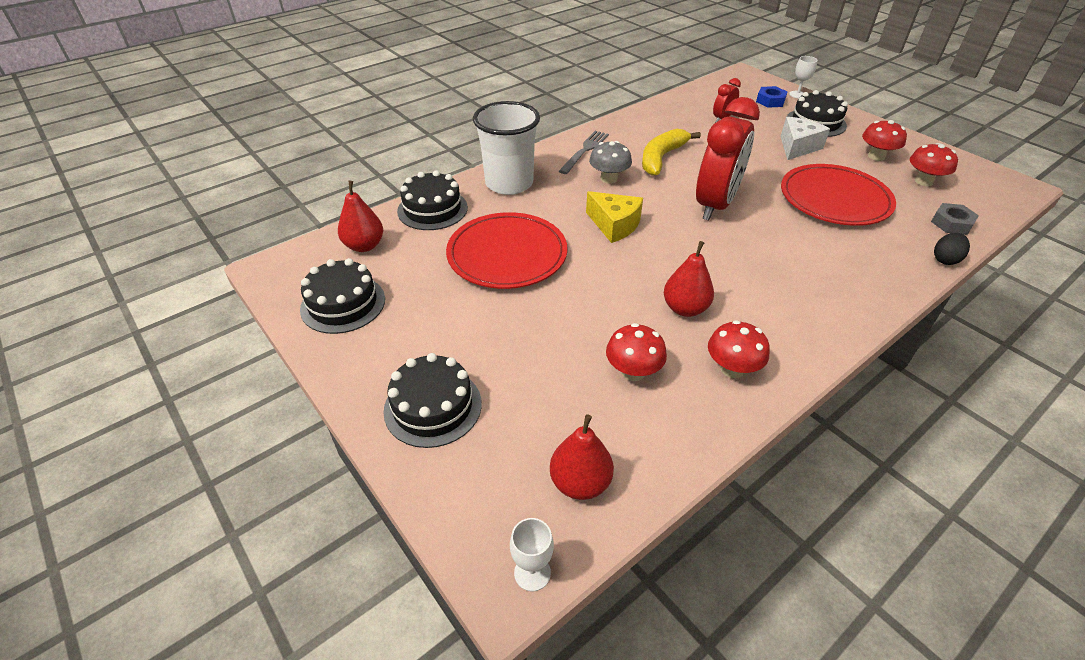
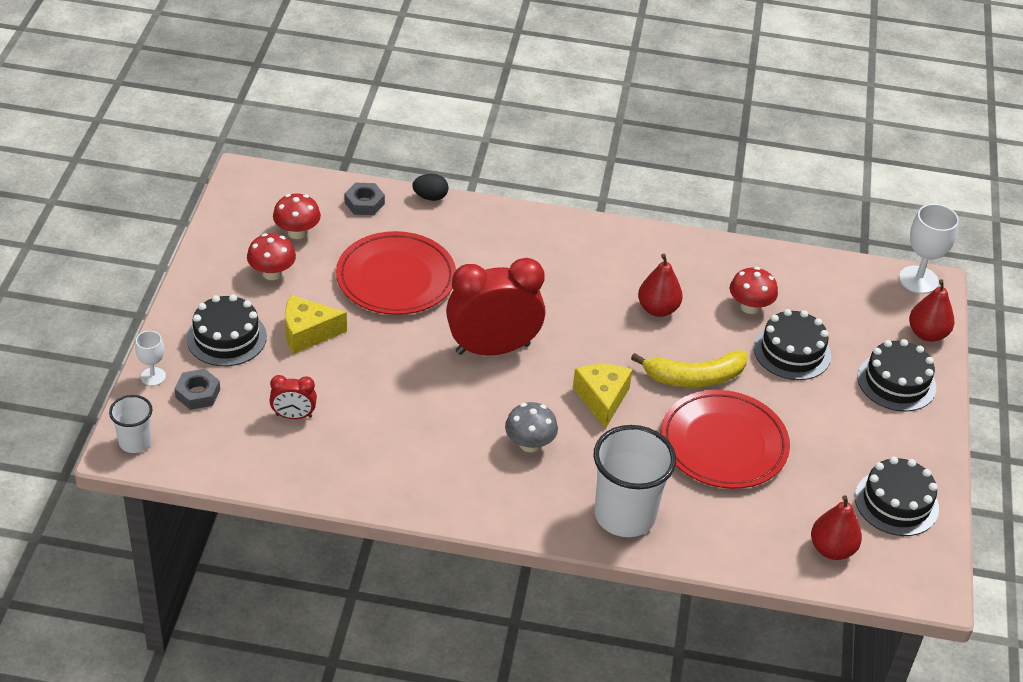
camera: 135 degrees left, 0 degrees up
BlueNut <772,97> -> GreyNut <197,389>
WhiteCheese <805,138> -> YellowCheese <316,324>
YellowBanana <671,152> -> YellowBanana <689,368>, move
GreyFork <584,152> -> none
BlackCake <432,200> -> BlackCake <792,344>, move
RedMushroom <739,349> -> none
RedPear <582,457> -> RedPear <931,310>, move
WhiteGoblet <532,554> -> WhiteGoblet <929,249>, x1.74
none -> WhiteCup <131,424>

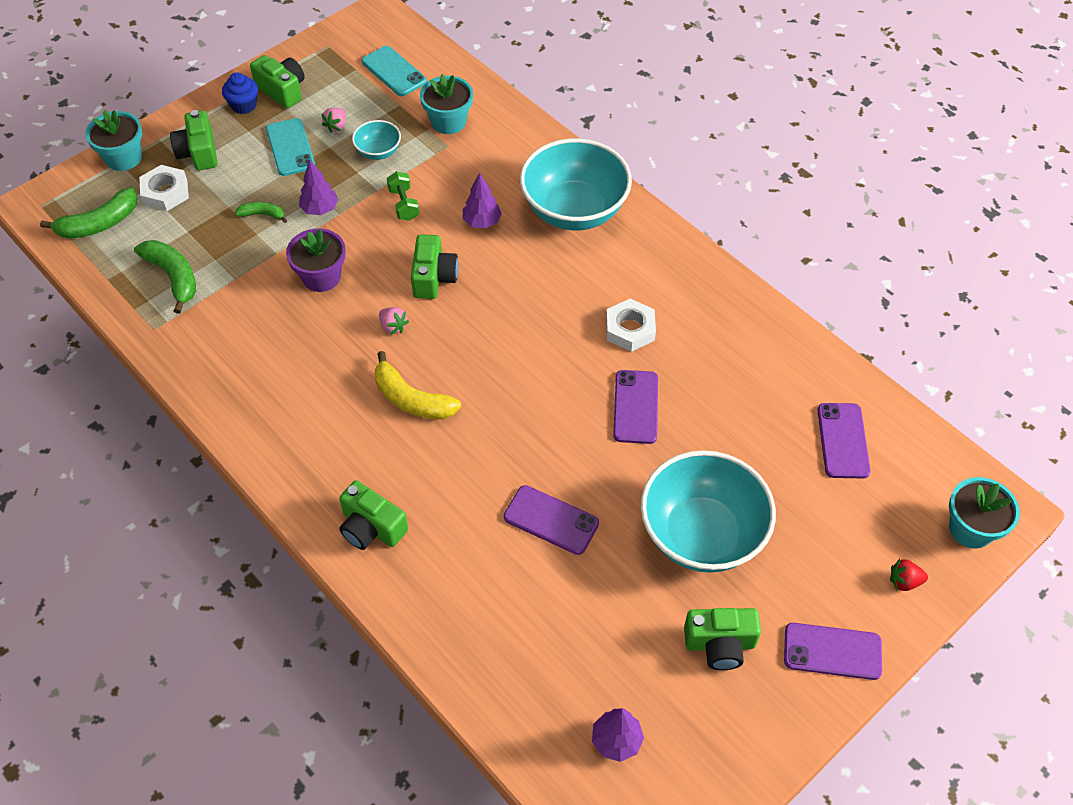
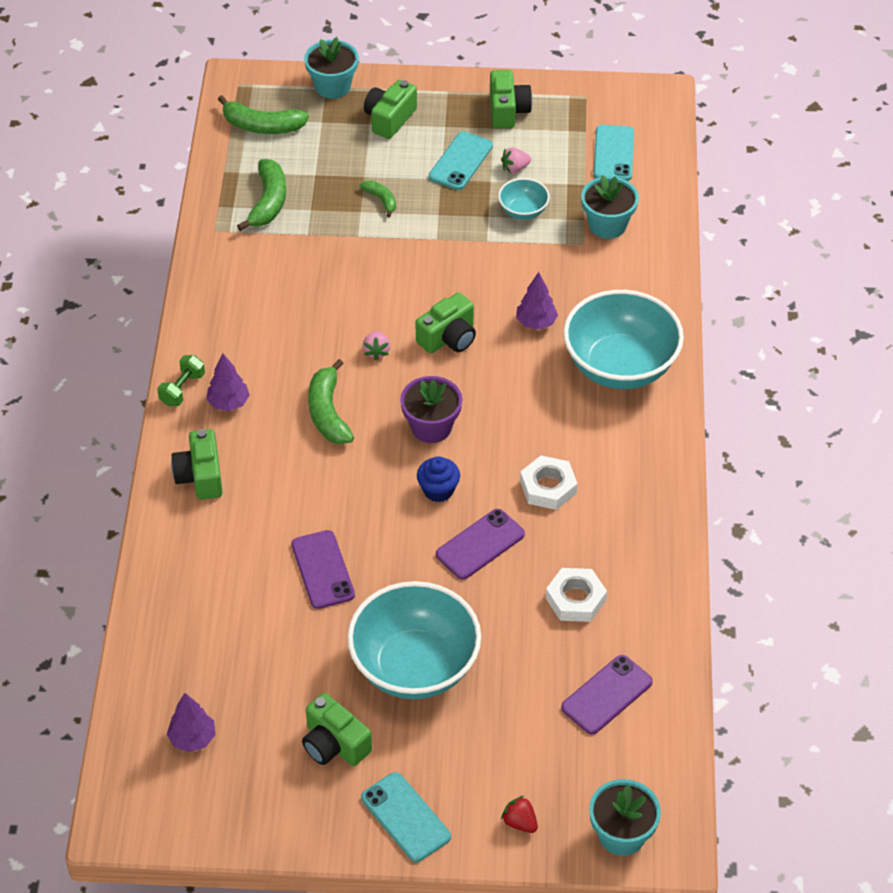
camera: 45 degrees right, 5 degrees down
BlueCupcake <240,93> -> BlueCupcake <438,479>, move
PurpleTree <318,187> -> PurpleTree <228,382>, move
WhiteNut <164,188> -> WhiteNut <576,595>, move
GreenDumbbell <403,196> -> GreenDumbbell <181,380>, move
PurpleFlowerPot <316,260> -> PurpleFlowerPot <431,409>, move
YellowBanana <418,385> -> GreenBanana <331,401>
PurplePhone <833,651> -> TurquoisePhone <406,817>

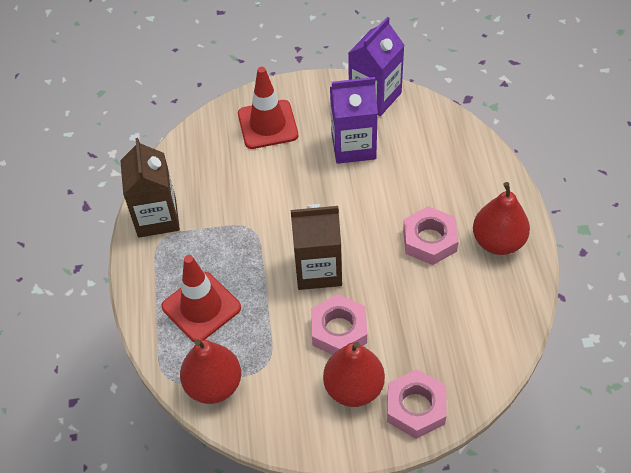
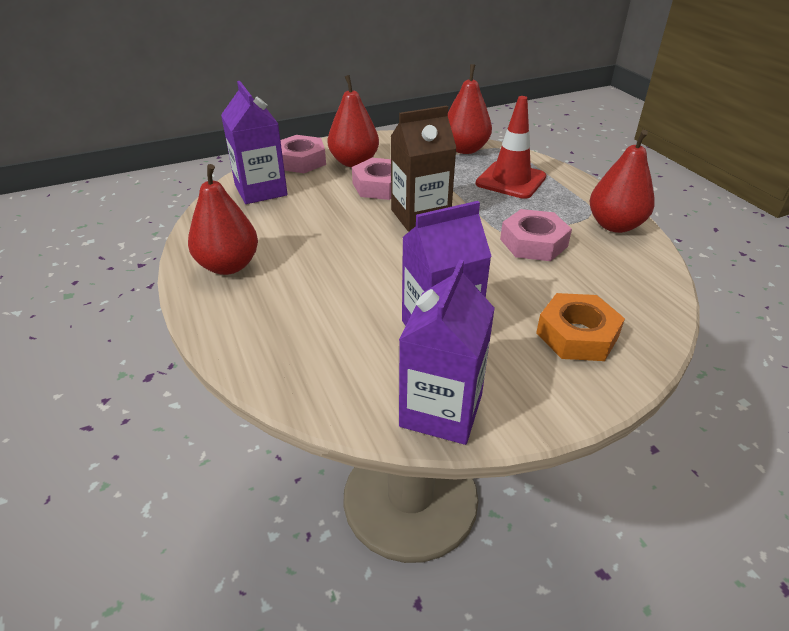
camera: 160 degrees right, 15 degrees down
RedTrafficCone <268,108> -> OrangeNut <580,327>
BrownCarton <150,187> -> RedPear <622,181>
PinkNut <431,235> -> PinkNut <536,235>, move
none -> PurpleCarton <254,142>

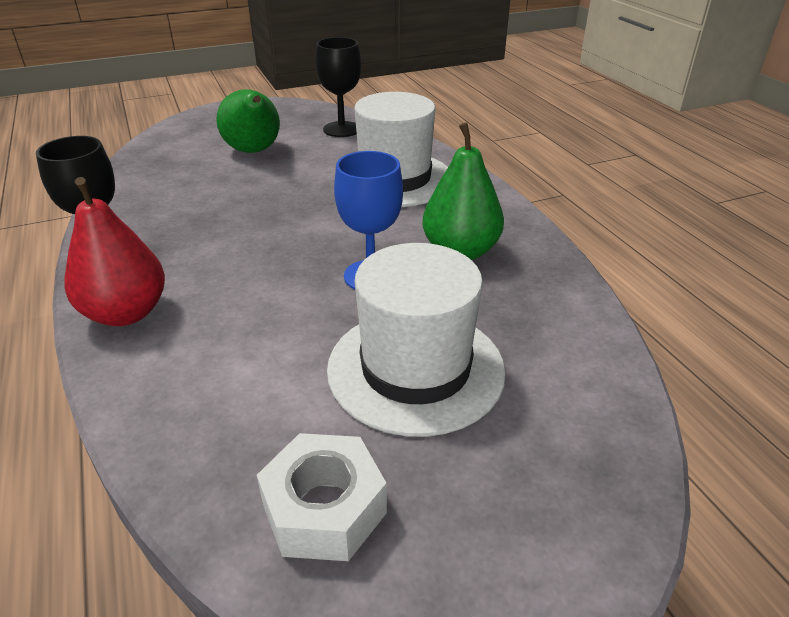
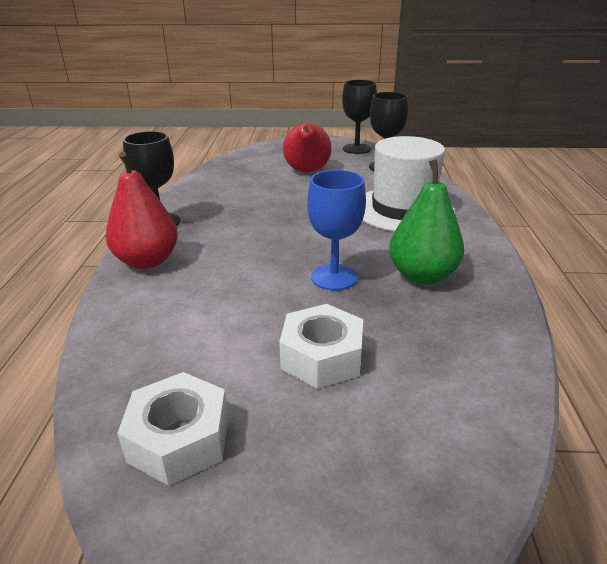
camera: 25 degrees right, 5 degrees down
GreenPear <248,121> -> RedPear <307,147>
WhiteHat <416,340> -> WhiteNut <321,346>
none -> BlackGoblet <359,117>

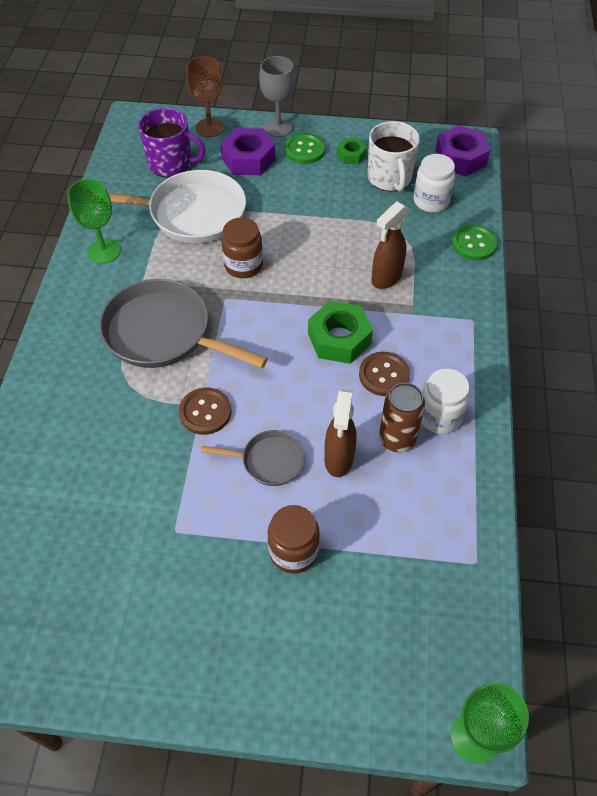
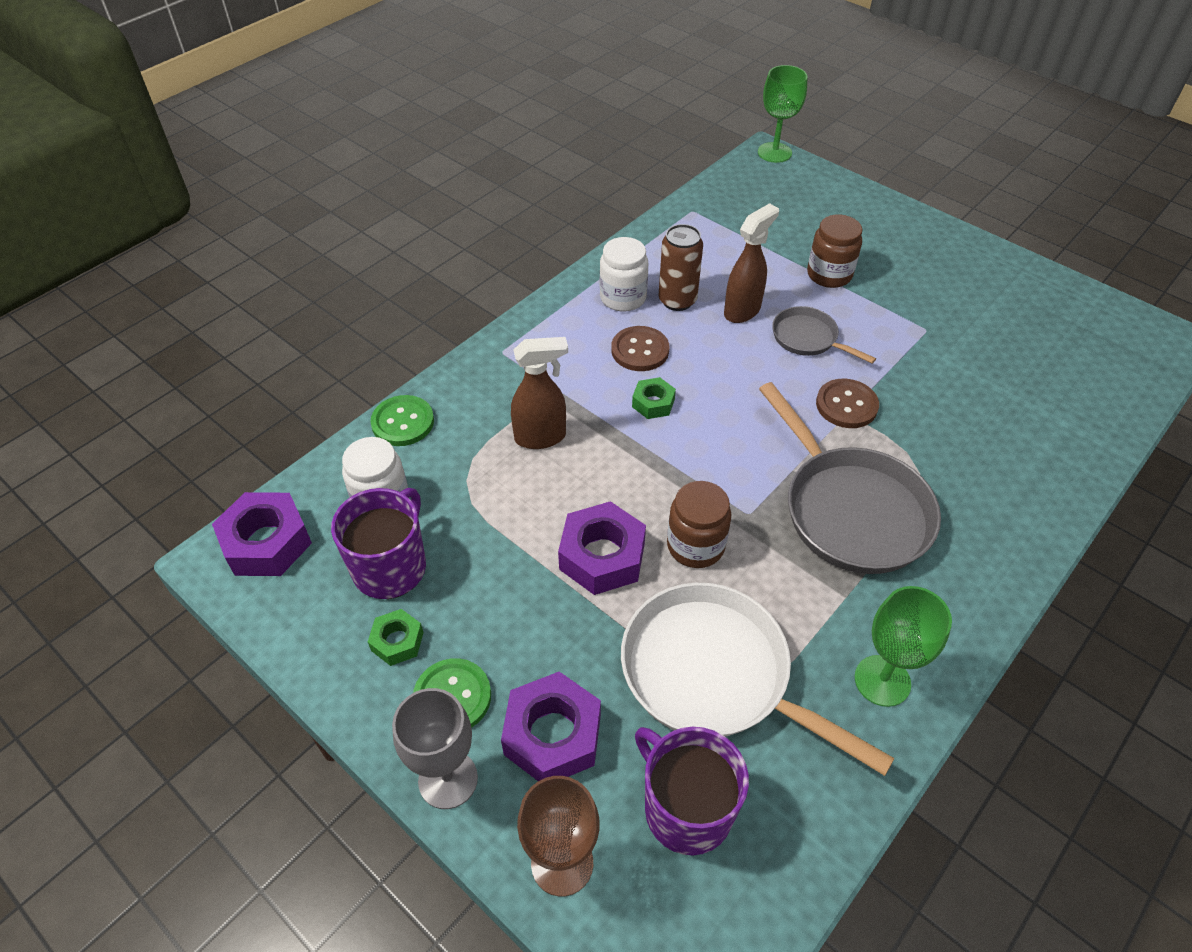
camera: 145 degrees left, 5 degrees down
WhiteMug <394,156> -> PurpleMug <378,543>
GreenNut <340,332> -> GreenNut <654,398>, x0.55
none -> PurpleNut <602,548>

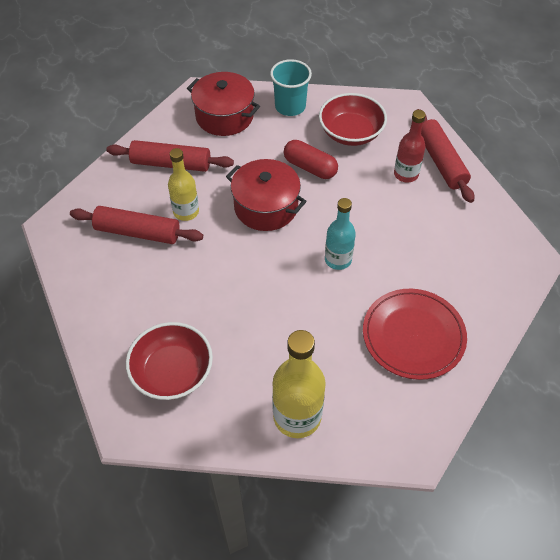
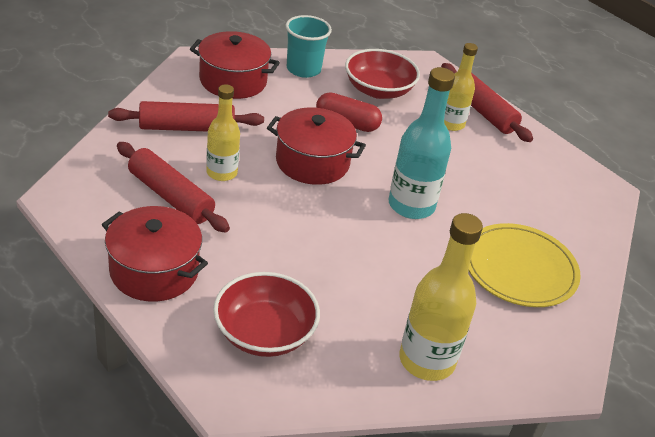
camera: 20 degrees left, 15 degrees down
RedBottle <410,146> -> YellowBottle <461,87>
TurquoiseBottle <340,234> -> TurquoiseBottle <422,143>, x1.54
RedRollingPin <136,225> -> RedRollingPin <173,187>, 45 degrees clockwise
RedPlate <415,334> -> YellowPlate <525,265>
none -> RedPot <155,253>

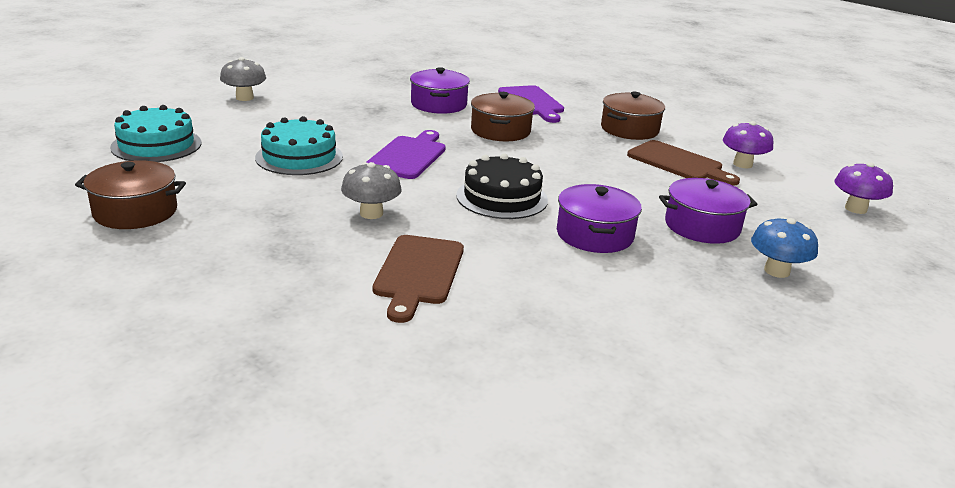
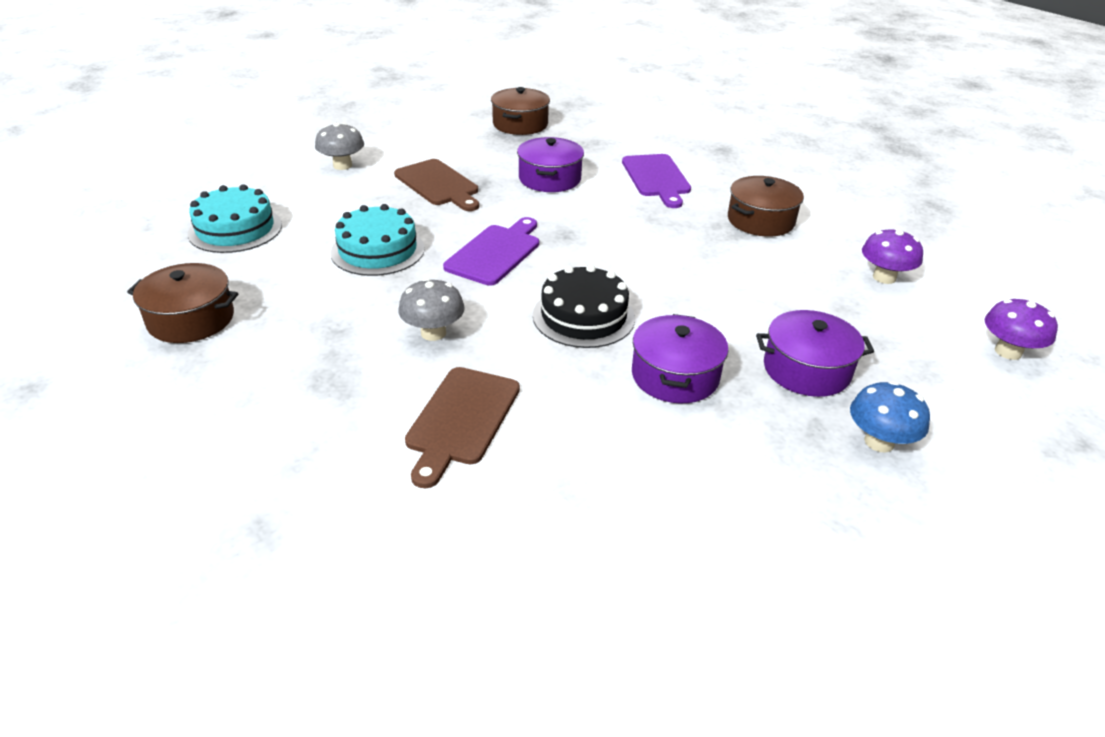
camera: 10 degrees right, 10 degrees up
BrownPot <503,116> -> BrownPot <520,111>, move
BrownCuttingBoard <683,163> -> BrownCuttingBoard <436,185>, move

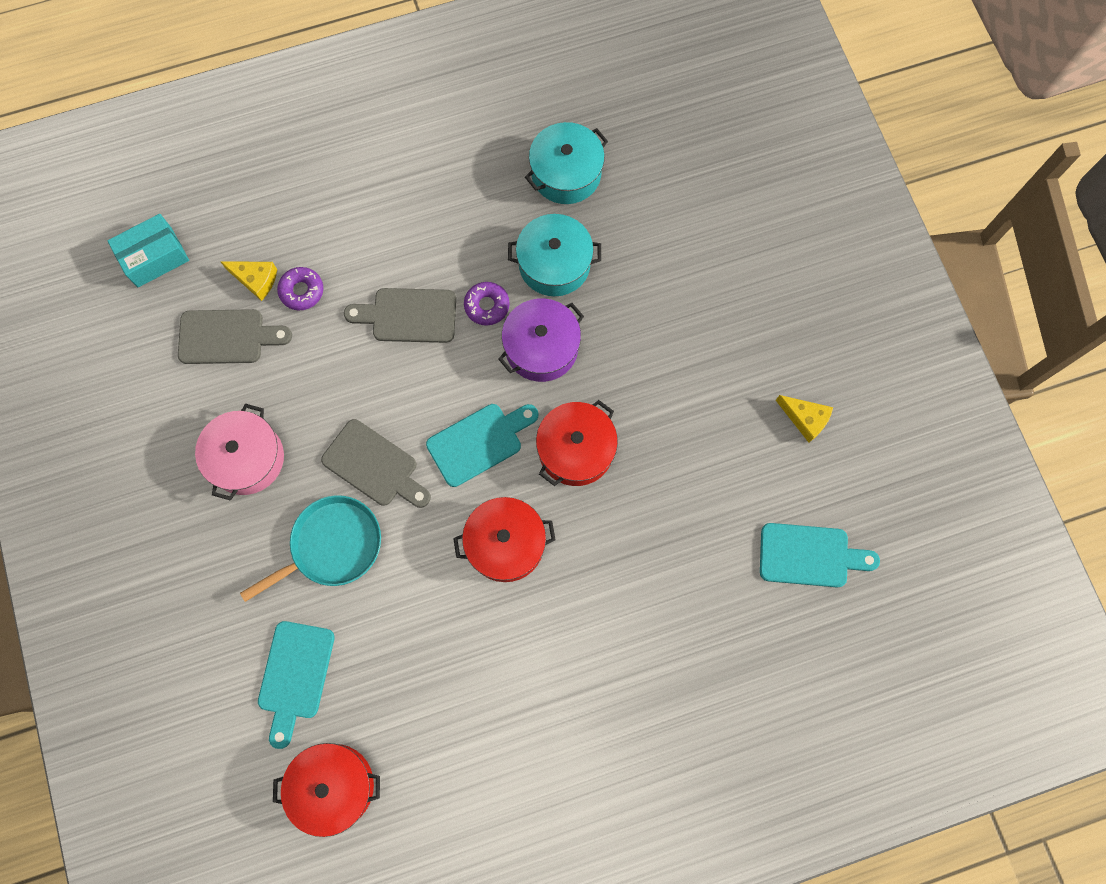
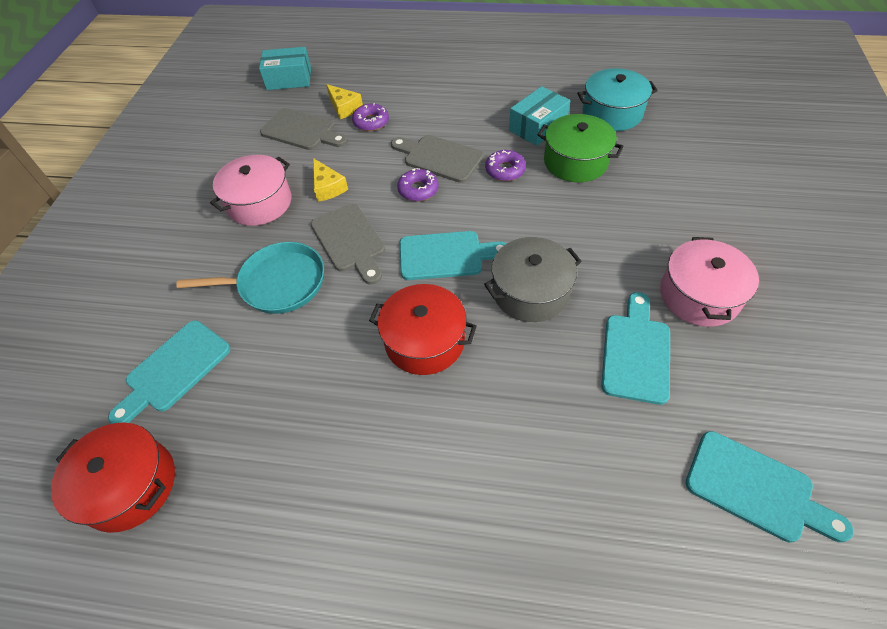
camera: 30 degrees right, 20 degrees down
TurquoisePot <554,255> -> GreenPot <580,148>
PurplePot <541,340> -> none
YellowCheese <804,418> -> YellowCheese <330,180>, move
RedPot <577,443> -> GreyPot <533,279>
none -> TurquoiseBox <539,116>
none -> PurpleDonut <418,184>
none -> PinkPot <709,282>
none -> TurquoiseCuttingBoard <635,348>

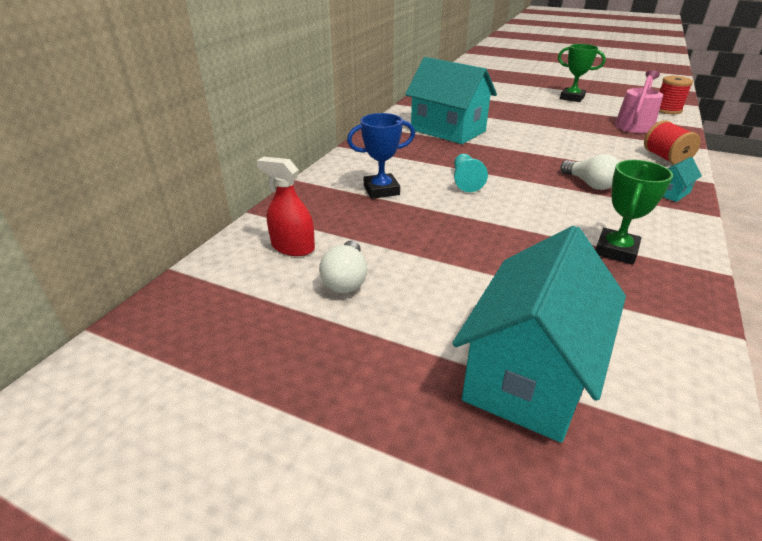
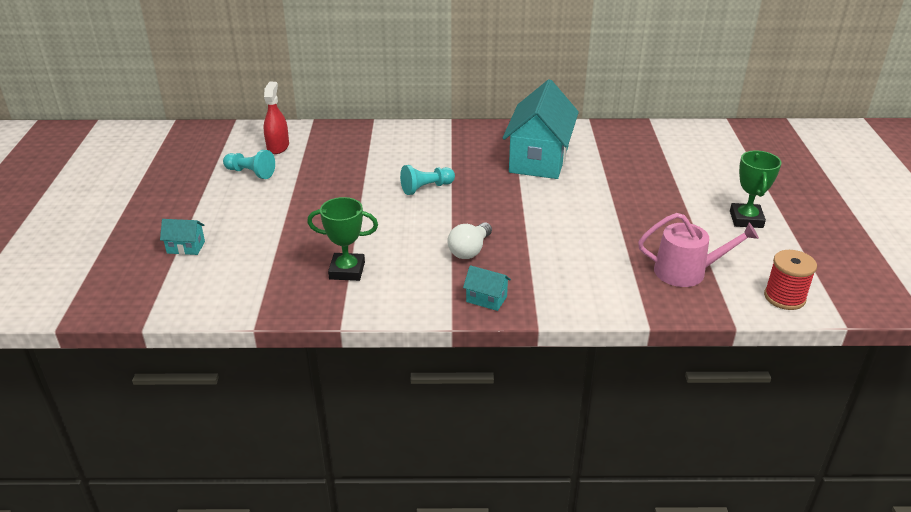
camera: 65 degrees right, 0 degrees up
BlueTrophy <381,156> -> none
RedSpool <672,142> -> none
TurquoiseHouse <539,334> -> TurquoiseHouse <182,237>, x0.41
WhiteLightBulb <343,266> -> TurquoisePawn <249,164>

